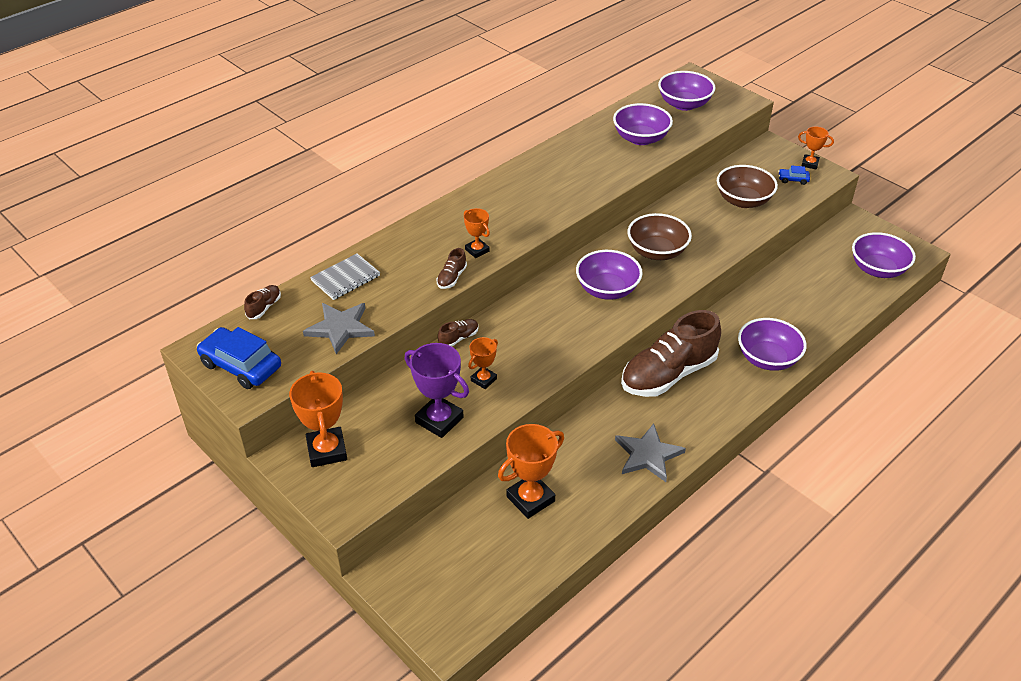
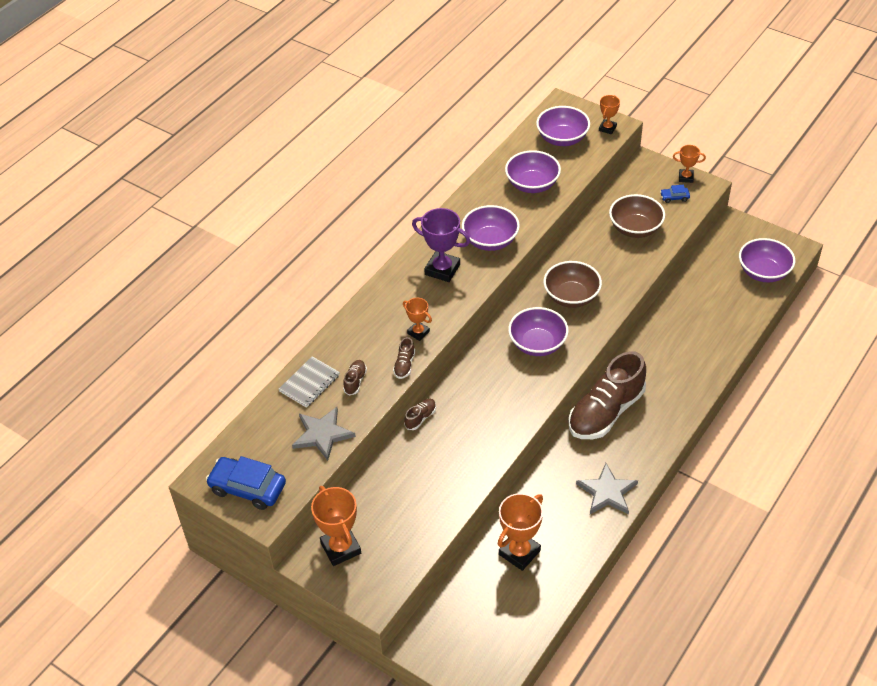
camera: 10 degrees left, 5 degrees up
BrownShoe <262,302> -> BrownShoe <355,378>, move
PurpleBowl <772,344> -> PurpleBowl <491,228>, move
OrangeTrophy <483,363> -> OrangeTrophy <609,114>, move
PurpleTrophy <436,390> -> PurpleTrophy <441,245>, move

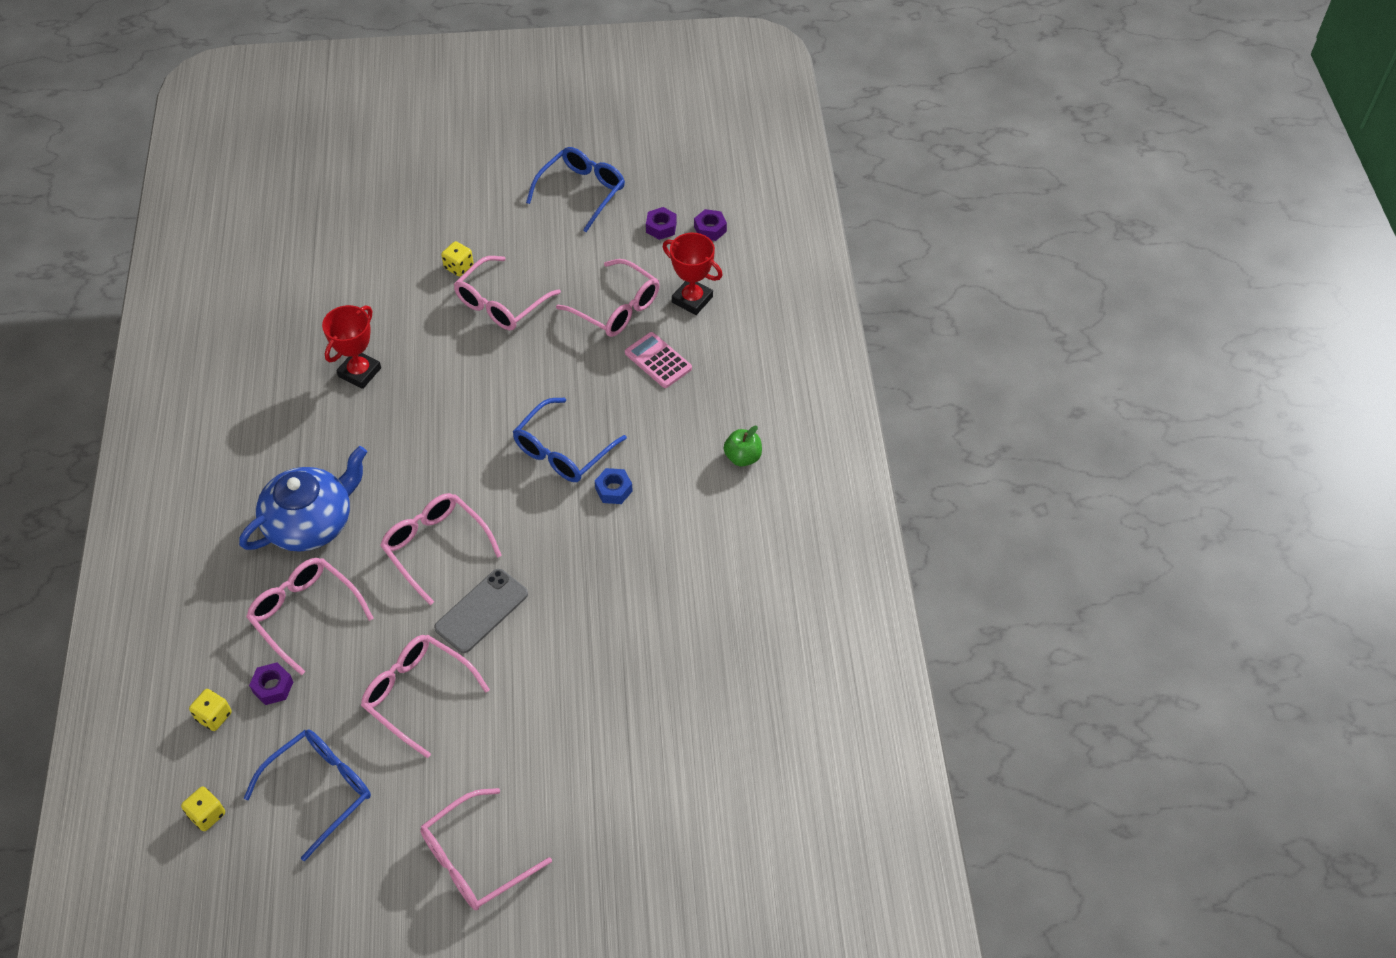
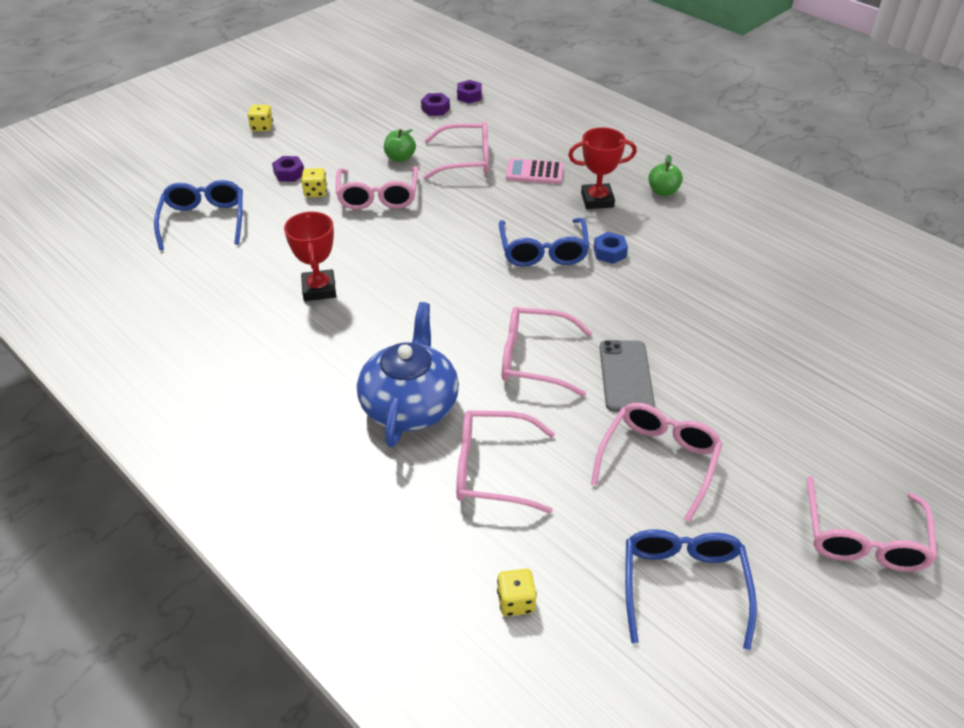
camera: 40 degrees left, 10 degrees down
BlueGlasses <575,189> -> BlueGlasses <198,215>, move
RedTrophy <693,274> -> RedTrophy <602,168>, move
PinkGlasses <425,696> -> PinkGlasses <657,462>, 120 degrees clockwise
PurpleNut <271,683> -> PurpleNut <288,169>, move
YellowDice <203,808> -> YellowDice <260,118>, move
none -> GreenApple <400,145>

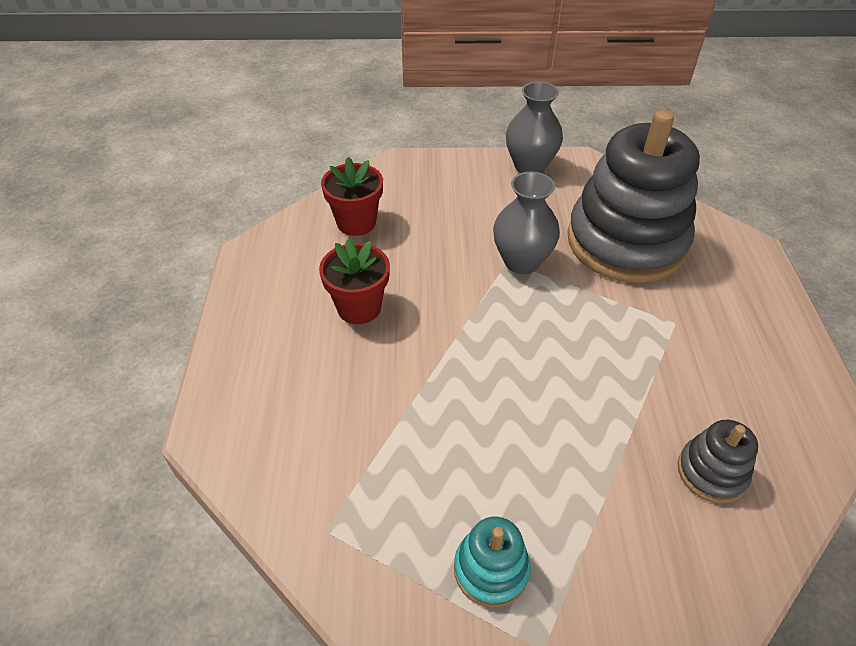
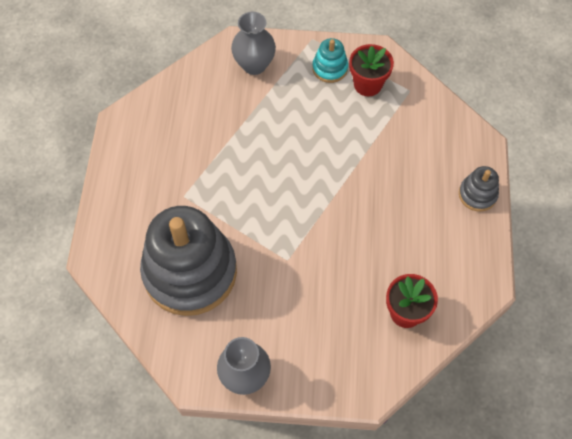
camera: 175 degrees left, 15 degrees up
GreyVase <526,223> -> GreyVase <253,43>, move
RedFlowerPot <354,281> -> RedFlowerPot <371,70>, move
GreyStackingToy <718,461> -> GreyStackingToy <479,189>, move

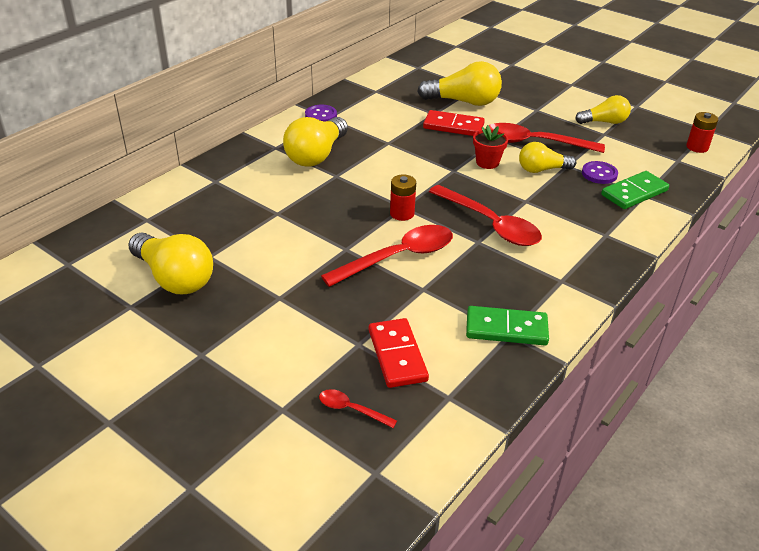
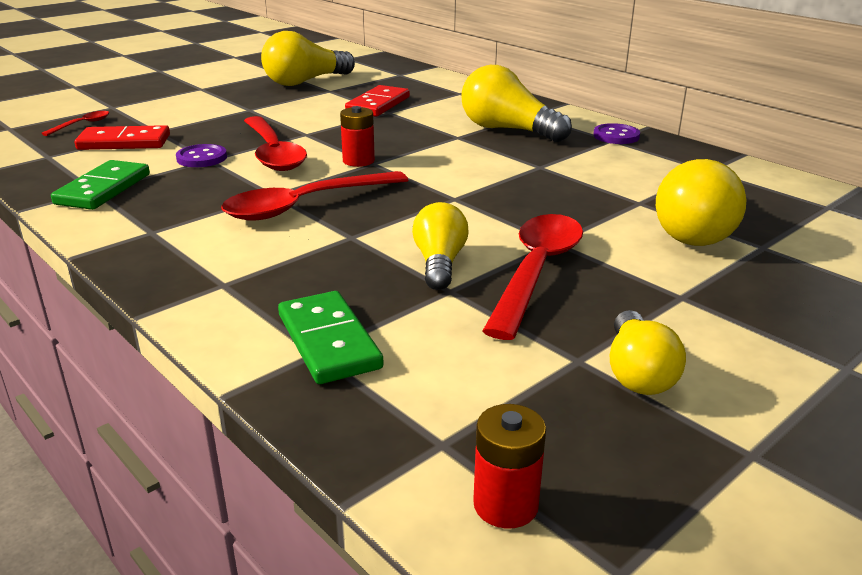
camera: 100 degrees right, 10 degrees down
RedDomino <454,123> -> RedDomino <377,101>, move
RedFlowerPot <490,147> -> none
PurpleButton <600,172> -> PurpleButton <201,155>, move

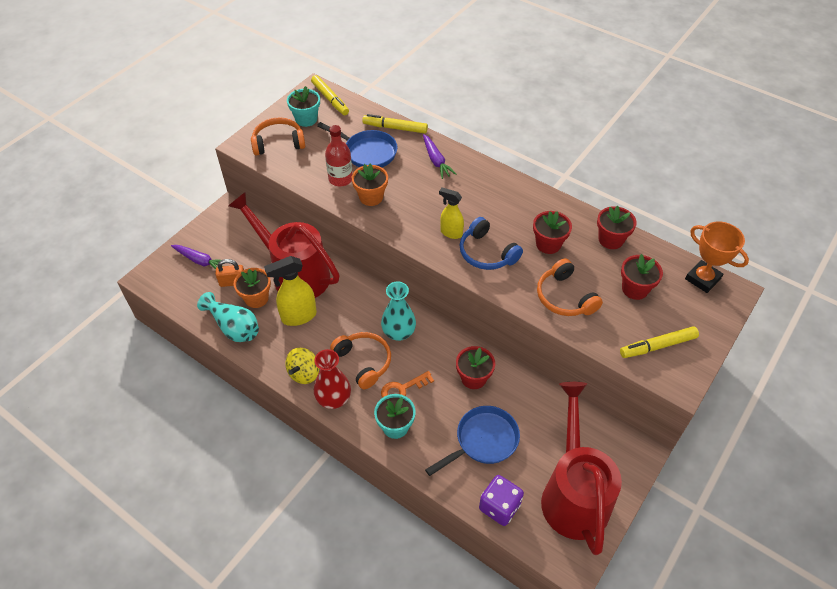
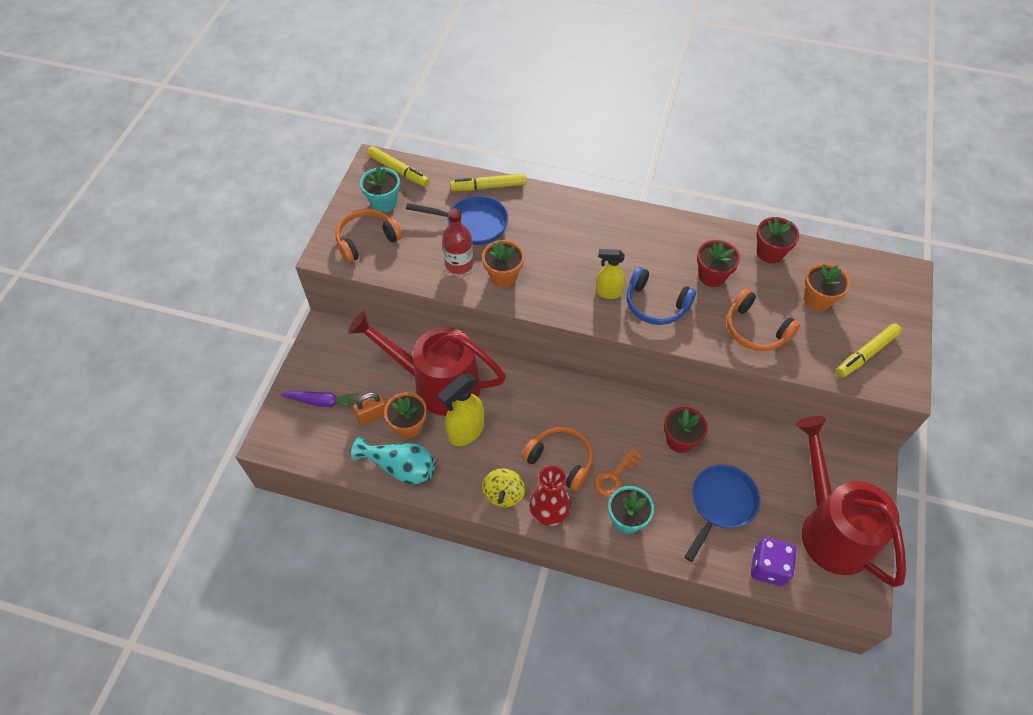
camera: 20 degrees left, 5 degrees up
PurpleCarrot <439,156> -> none
OrangeTrophy <717,257> -> none
RedFlowerPot <642,277> -> OrangeFlowerPot <827,287>
TurquoiseVase <398,311> -> none

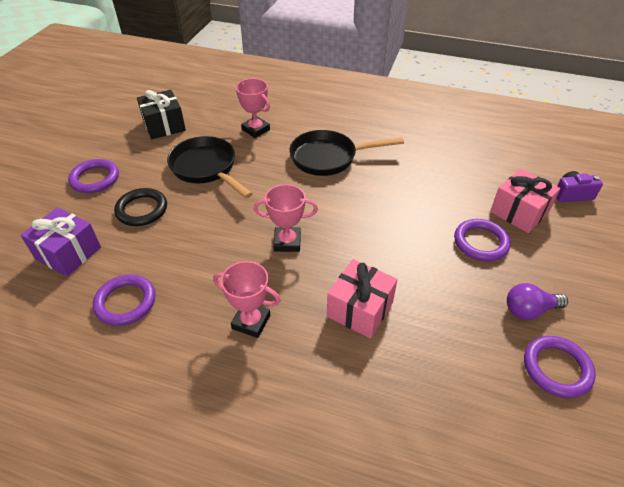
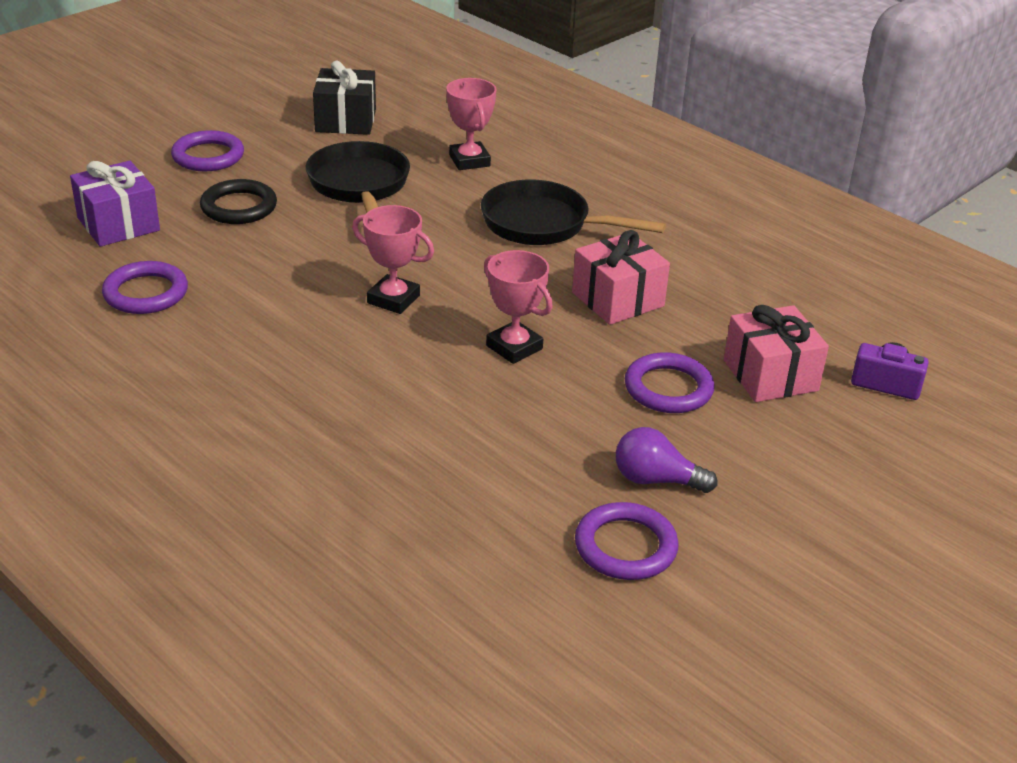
camera: 25 degrees right, 10 degrees down
PinkGift <362,299> -> PinkGift <621,277>, move
PinkTrophy <247,299> -> PinkTrophy <518,307>, move

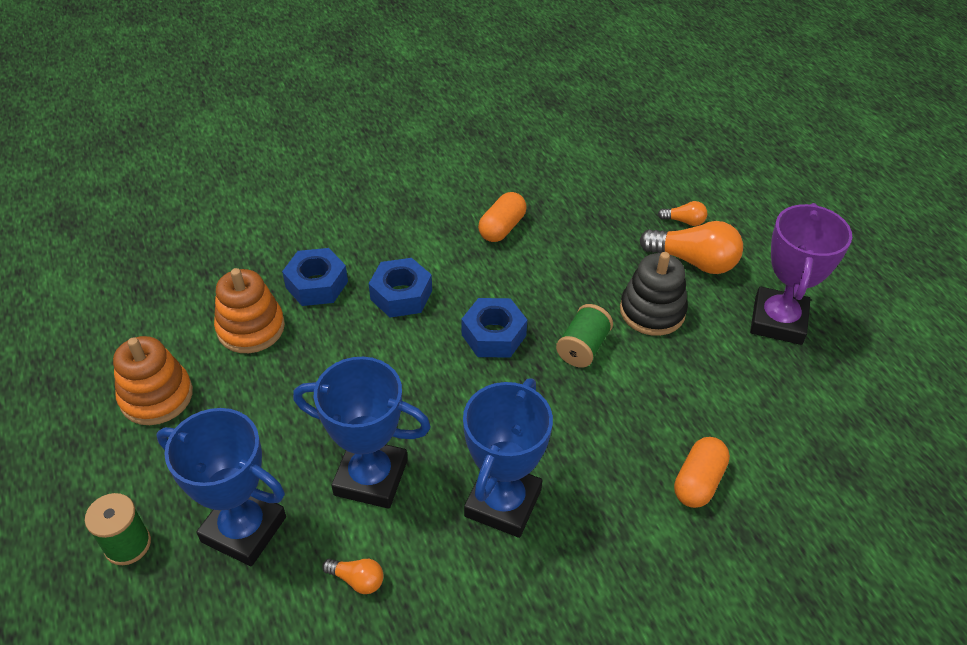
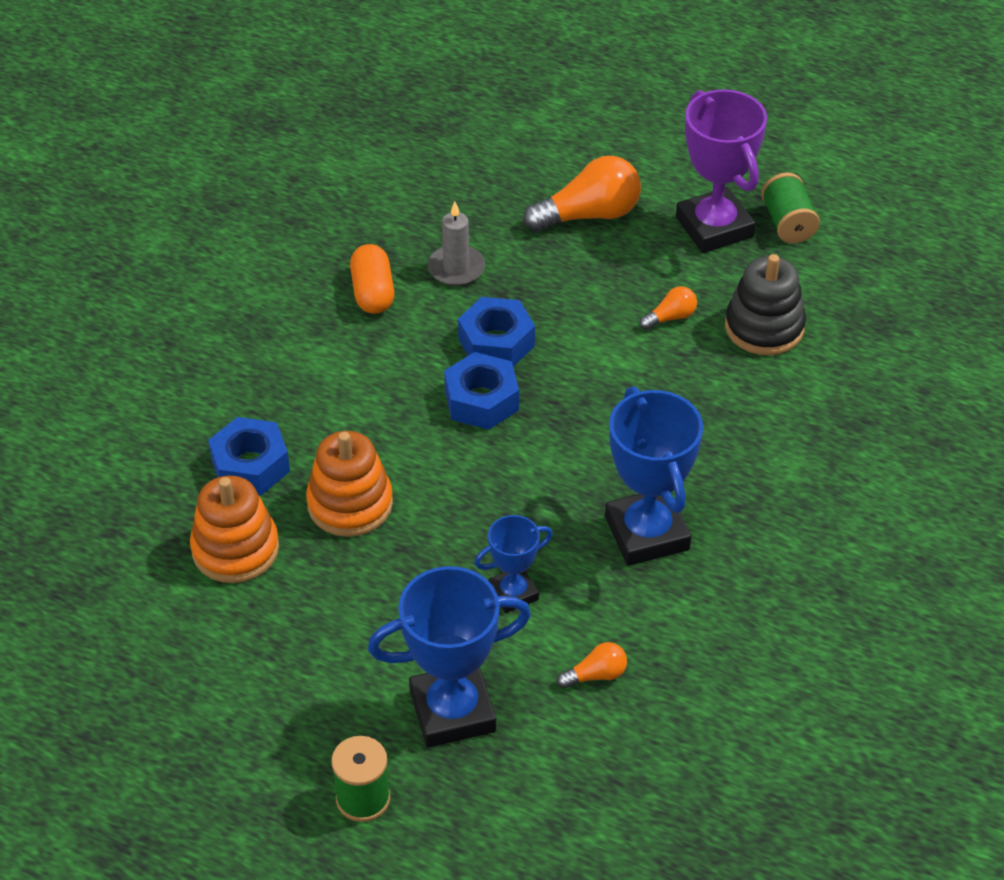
camera: 40 degrees left, 0 degrees up
OrangeLightBulb <682,213> -> OrangeLightBulb <668,308>, move
BlackStackingToy <654,294> -> BlackStackingToy <765,304>, move
BlueNut <400,288> -> BlueNut <496,332>, move
GreenSpool <584,336> -> GreenSpool <790,208>, move
OrangeStackingToy <153,380> -> OrangeStackingToy <349,484>, move
BlueTrophy <362,433> -> BlueTrophy <513,564>, x0.56
OrangeCapsule <702,472> -> none
none -> GreyCandle <456,243>

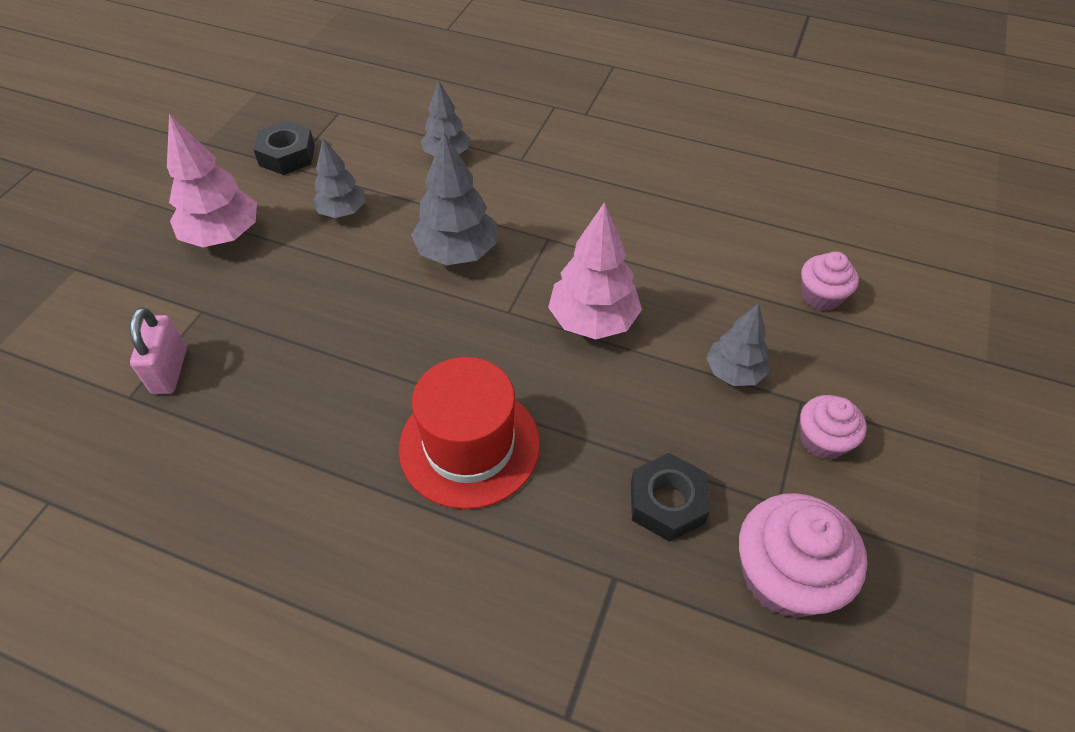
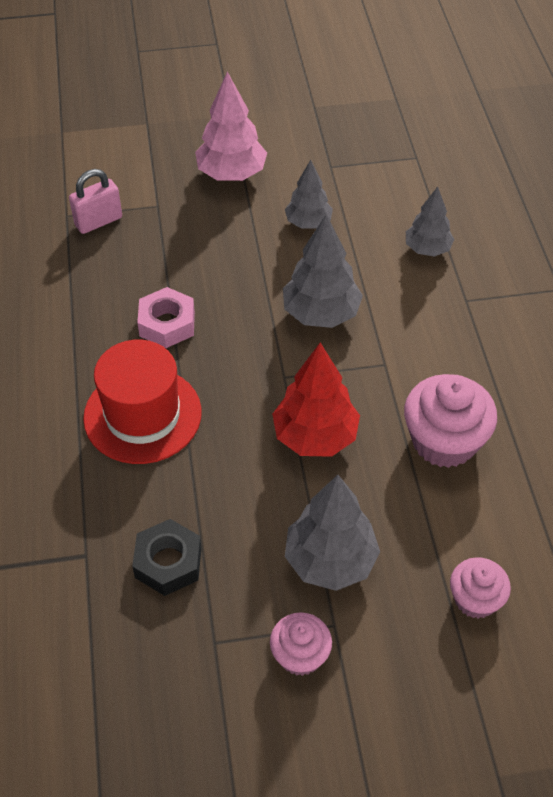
camera: 60 degrees right, 0 degrees up
BlackNut <284,148> -> none
PinkTree <595,270> -> RedTree <316,399>
GreyTree <737,344> -> GreyTree <332,533>, x1.55
PinkCupcake <803,555> -> PinkCupcake <450,421>, move
none -> PinkNut <166,317>

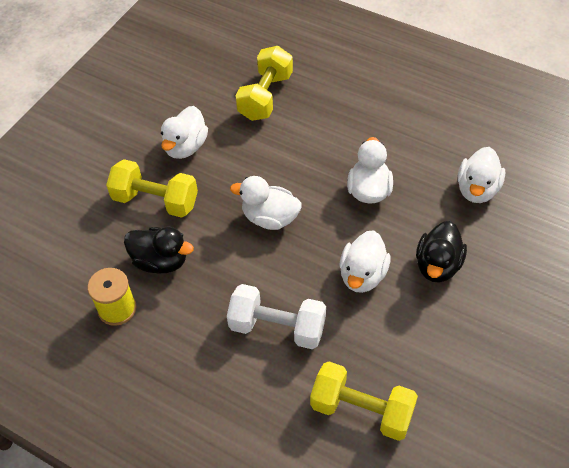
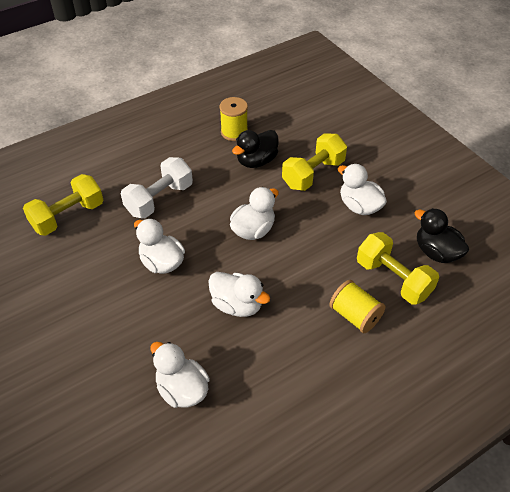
camera: 115 degrees right, 5 degrees down
BlackDuck <441,252> -> BlackDuck <442,235>, move
none -> YellowSpool <357,306>

